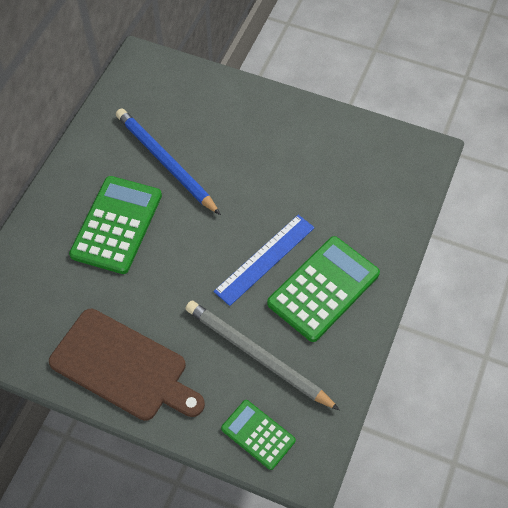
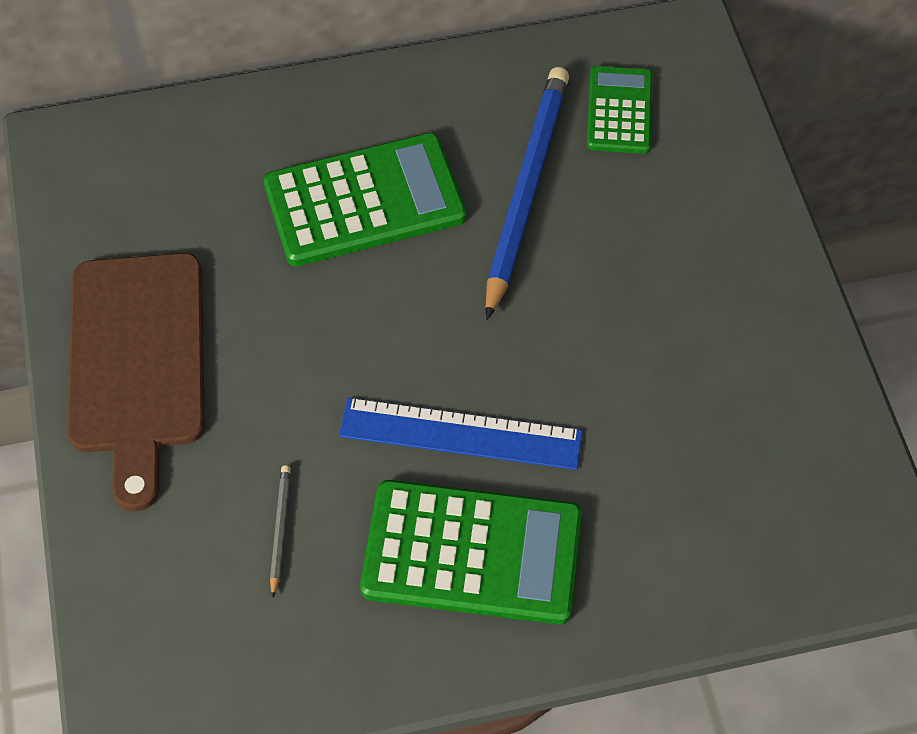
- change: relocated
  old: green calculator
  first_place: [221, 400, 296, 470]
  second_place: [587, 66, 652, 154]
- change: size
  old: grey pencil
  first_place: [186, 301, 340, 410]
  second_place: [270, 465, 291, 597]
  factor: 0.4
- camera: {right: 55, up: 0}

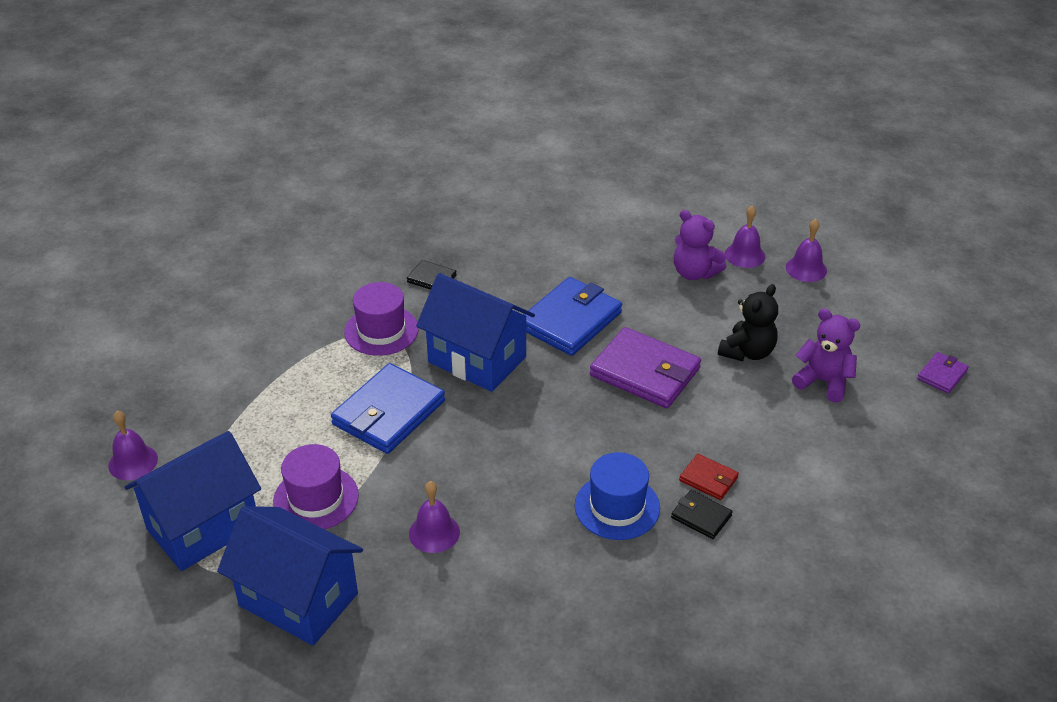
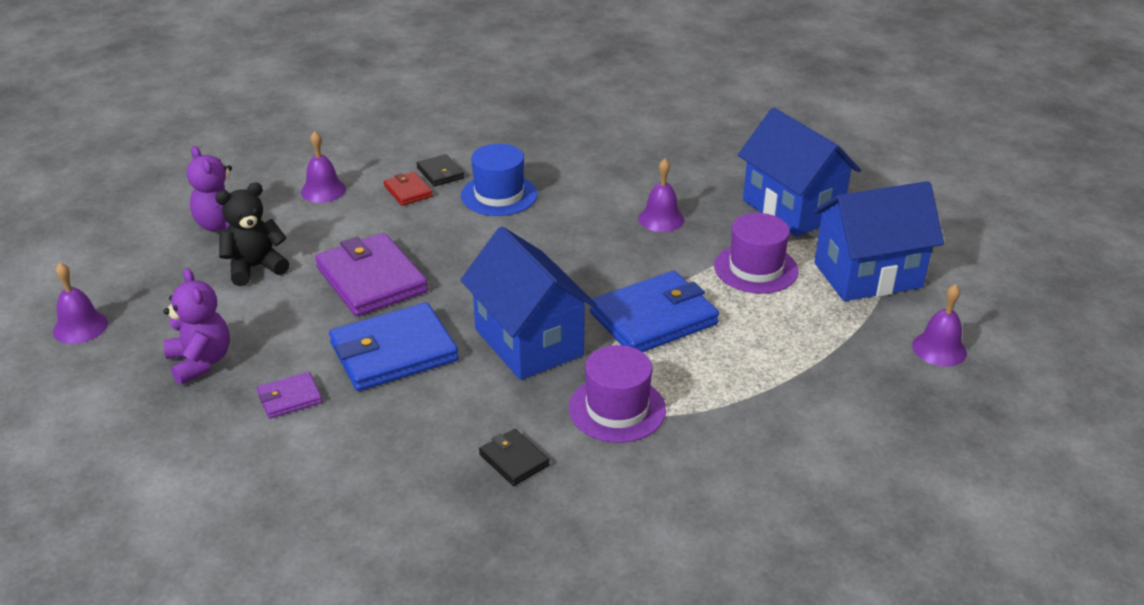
- change: relocated
  old: purple bell
  first_place: [725, 205, 765, 268]
  second_place: [301, 131, 346, 203]
- change: relocated
  old: purple wallet
  first_place: [917, 352, 969, 394]
  second_place: [257, 372, 322, 419]
- camera: {right: -155, up: -5}

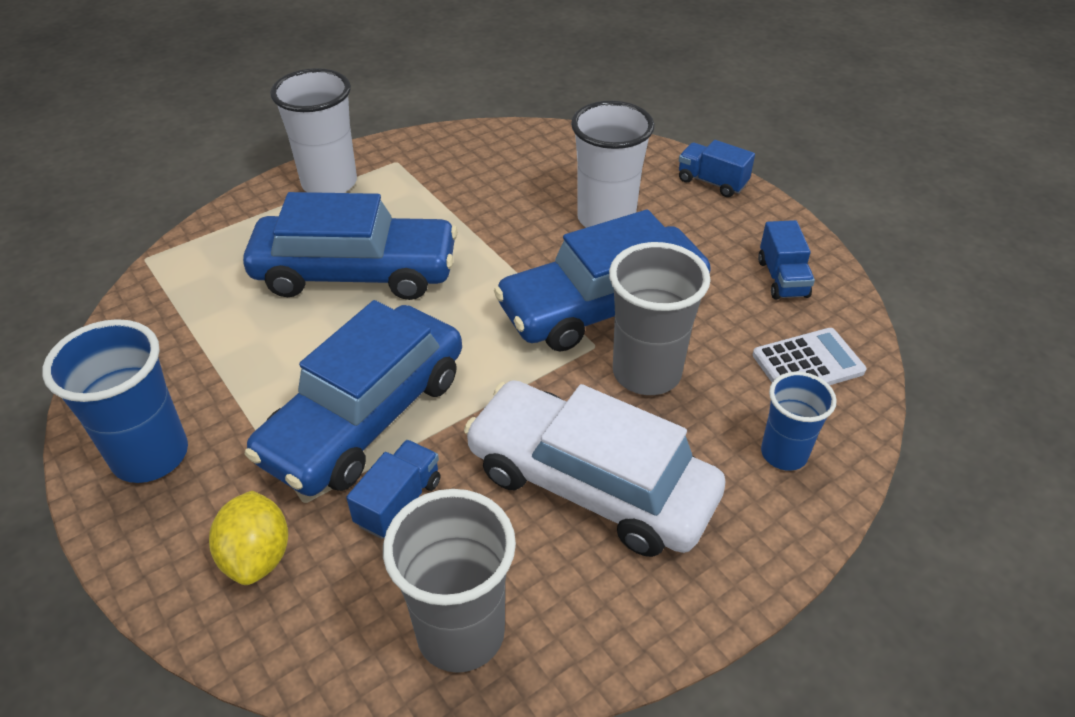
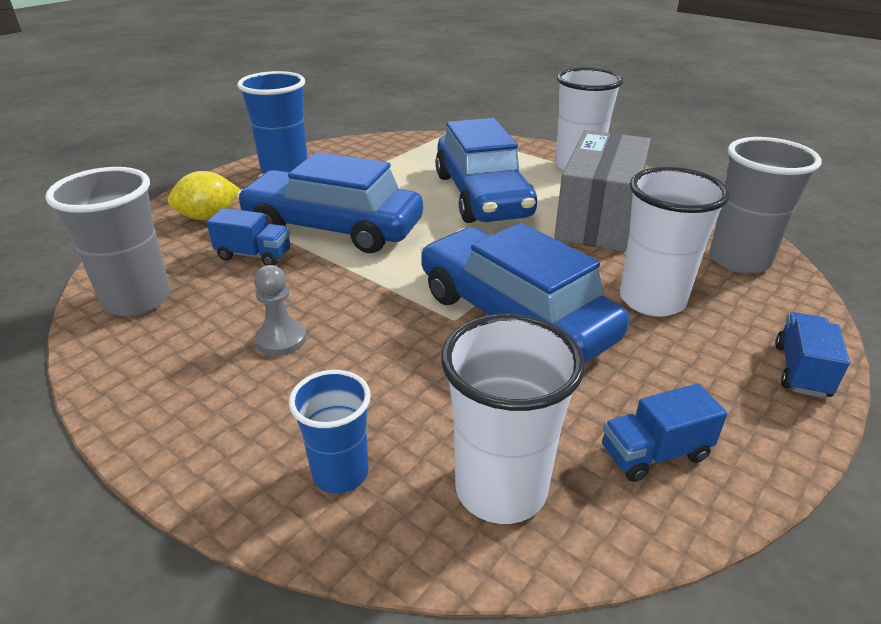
- change: appeared
  new: grey box
  second_place: [554, 130, 651, 252]
- change: relocated
  old: grey cup
  first_place: [609, 242, 711, 395]
  second_place: [709, 137, 822, 274]
- change: exchanged
  old: white car
  new: grey pawn
  first_place: [464, 380, 726, 557]
  second_place: [254, 265, 307, 356]
- change: exchanged
  old: white calculator
  new: white cup
  first_place: [753, 328, 866, 385]
  second_place: [441, 314, 585, 524]
- camera: {right: 75, up: -10}

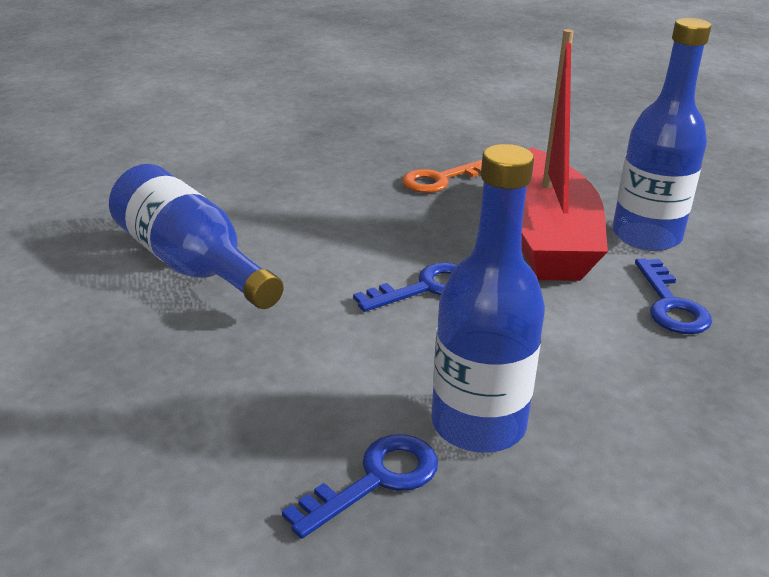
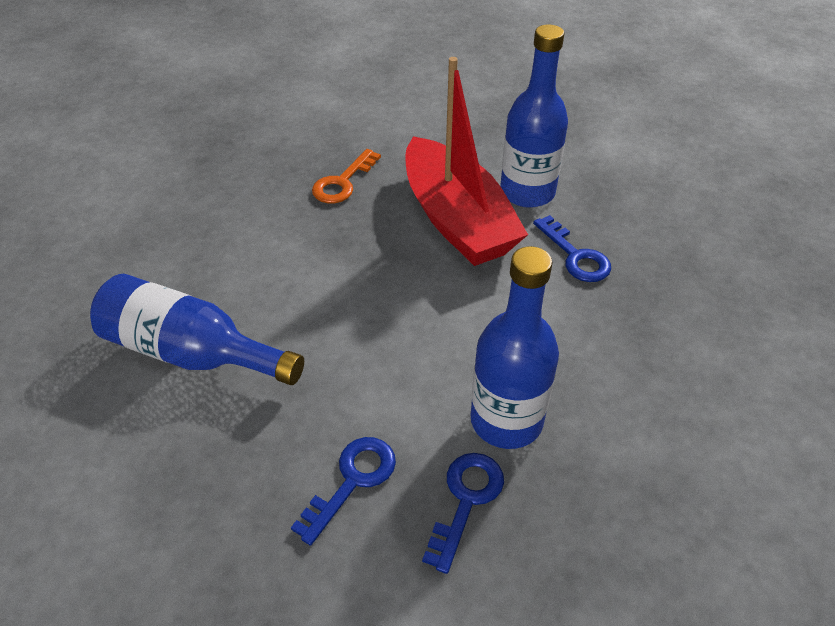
- change: relocated
  old: blue key
  first_place: [353, 263, 458, 312]
  second_place: [291, 437, 396, 546]
- camera: {right: -25, up: 15}

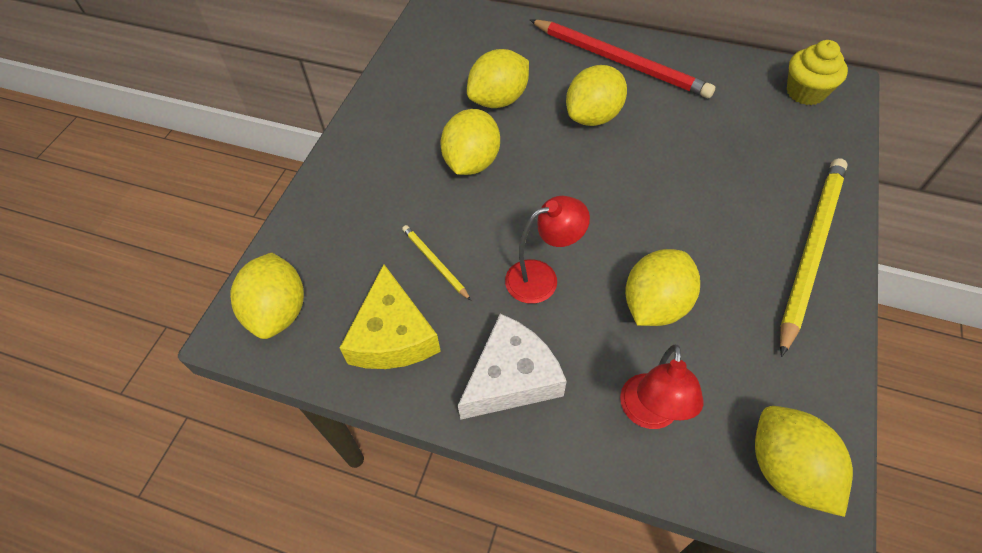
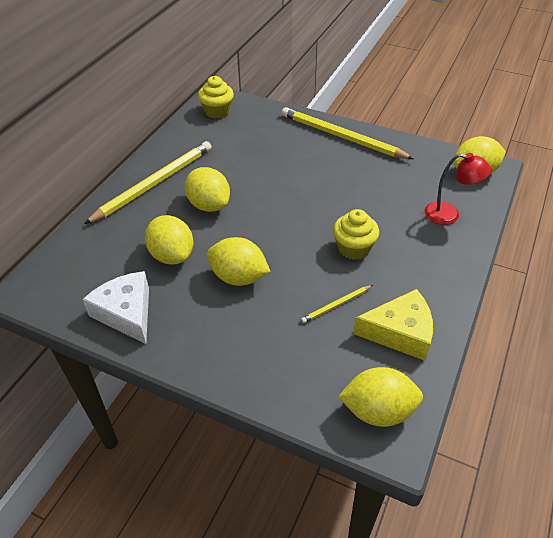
- change: missing
  old: yellow lemon
  first_place: [625, 249, 700, 326]
- change: relocated
  old: white cheese
  first_place: [458, 314, 567, 420]
  second_place: [82, 271, 149, 344]
- change: exchanged
  old: red lamp
  new: yellow cupcake
  first_place: [505, 196, 590, 304]
  second_place: [333, 209, 379, 260]
- change: colour
  old: red pencil
  new: yellow pencil
  first_place: [530, 20, 715, 98]
  second_place: [84, 141, 212, 224]
- camera: {right: -85, up: -10}

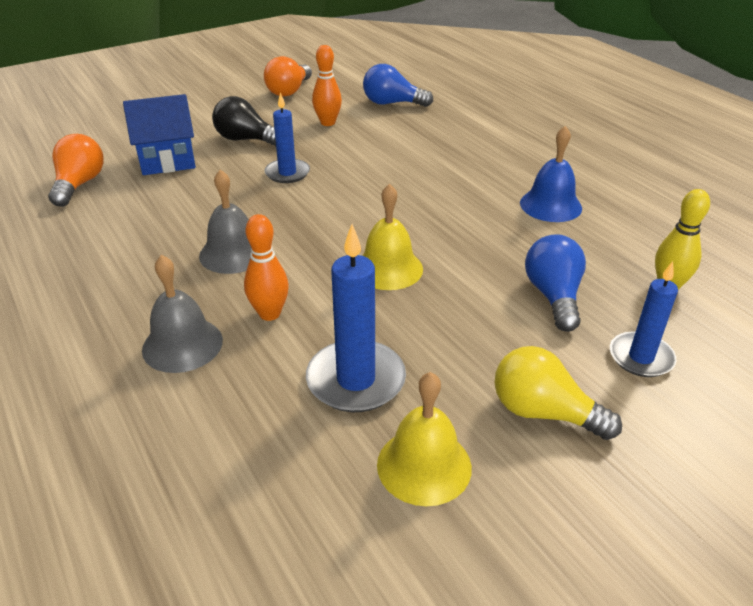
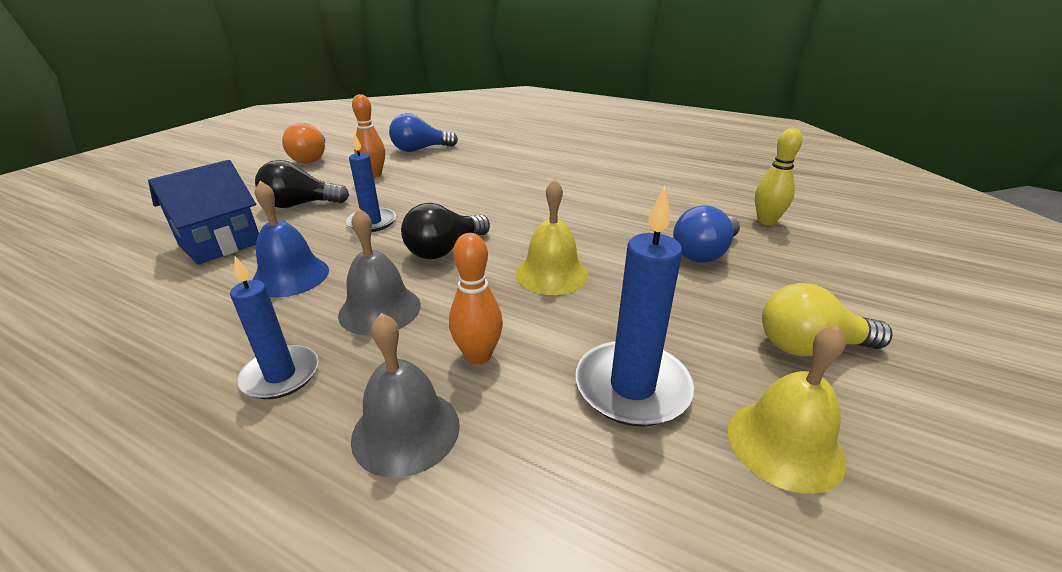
- change: missing
  old: orange light bulb
  first_place: [48, 134, 104, 207]
- change: appeared
  new: black light bulb
  second_place: [401, 203, 490, 259]
- change: relocated
  old: blue bell
  first_place: [520, 126, 582, 222]
  second_place: [253, 181, 329, 298]
- change: relocated
  old: blue candle
  first_place: [610, 261, 678, 377]
  second_place: [230, 256, 318, 399]
- change: spun
  old: blue light bulb
  first_place: [525, 234, 586, 332]
  second_place: [673, 205, 740, 263]
  degrees: -105
- camera: {right: -30, up: -5}

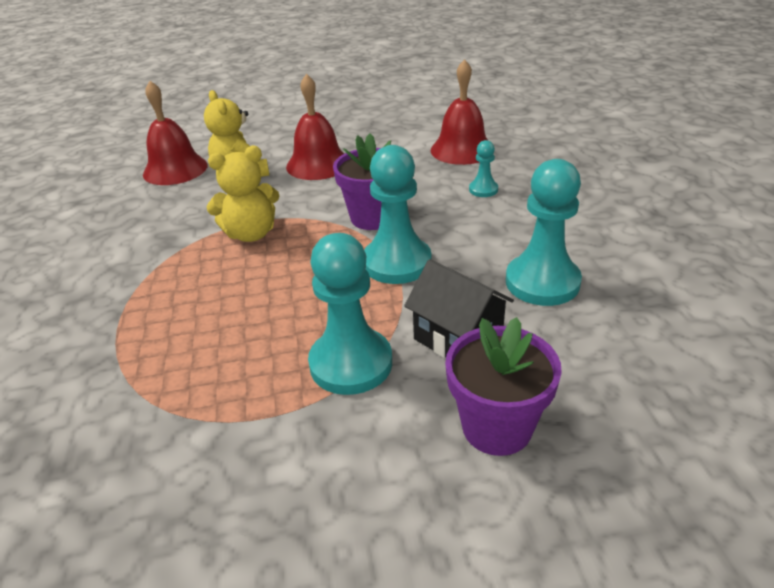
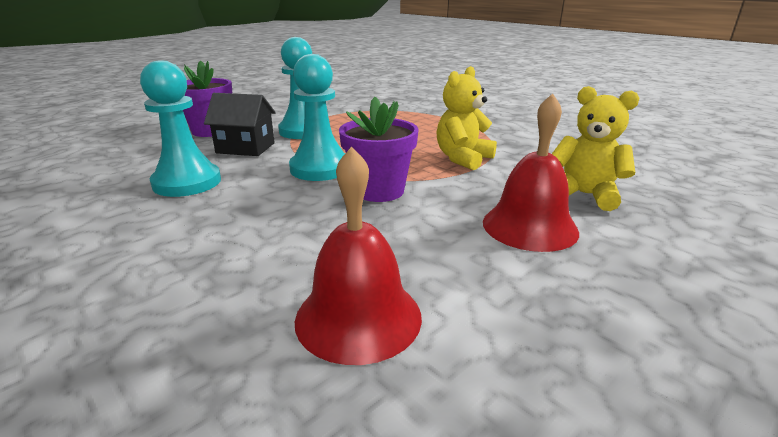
- change: missing
  old: red bell
  first_place: [143, 81, 208, 185]
- change: missing
  old: turquoise pawn
  first_place: [469, 140, 498, 197]
- camera: {right: 145, up: -10}

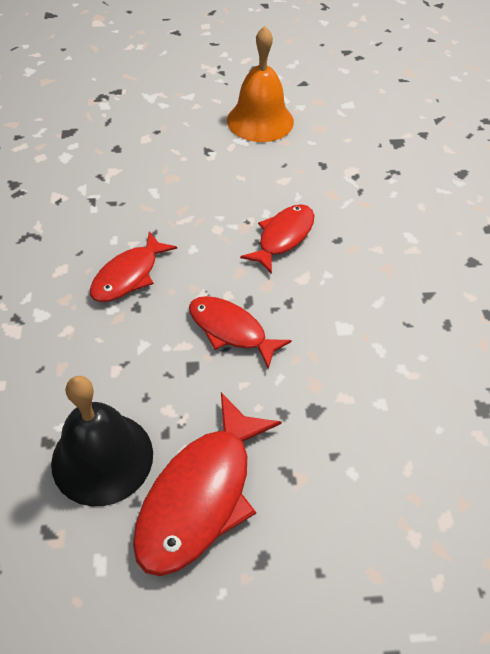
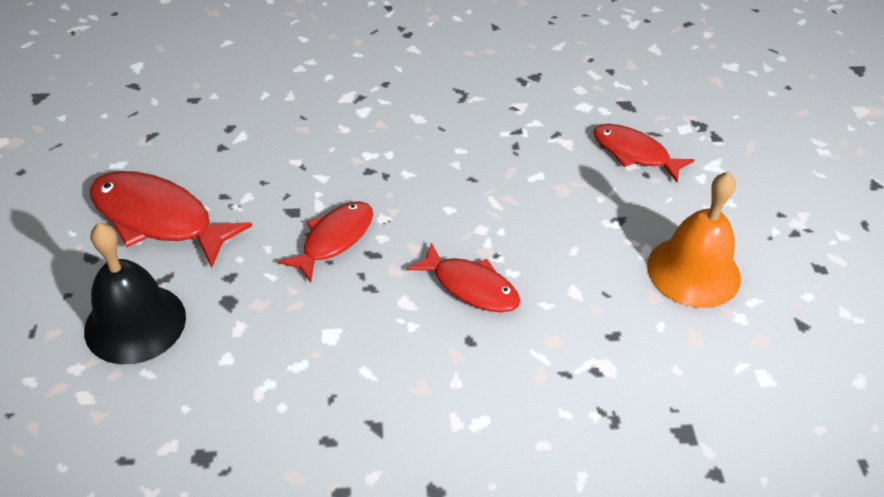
- change: relocated
  old: black bell
  first_place: [51, 376, 153, 506]
  second_place: [84, 223, 186, 364]
- change: relocated
  old: red fish
  first_place: [90, 231, 177, 302]
  second_place: [593, 124, 694, 182]
- camera: {right: 90, up: -5}

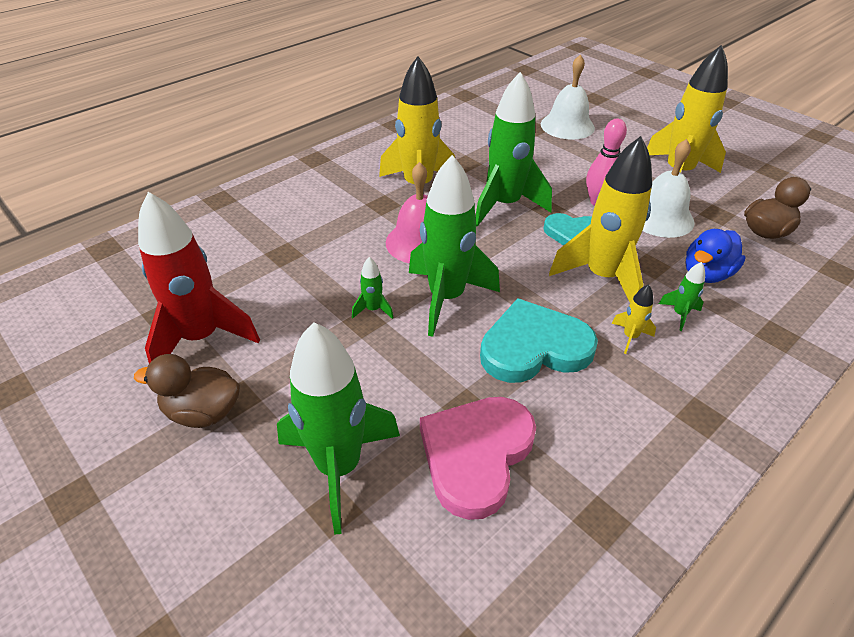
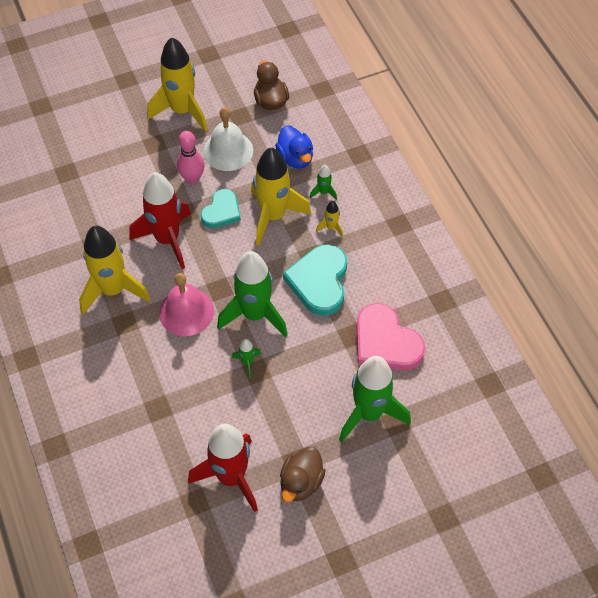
- change: missing
  old: white bell
  first_place: [541, 55, 595, 140]
- change: colour
  old: green rocket
  new: red rocket
  first_place: [475, 72, 552, 227]
  second_place: [129, 172, 191, 269]
- camera: {right: -70, up: 15}

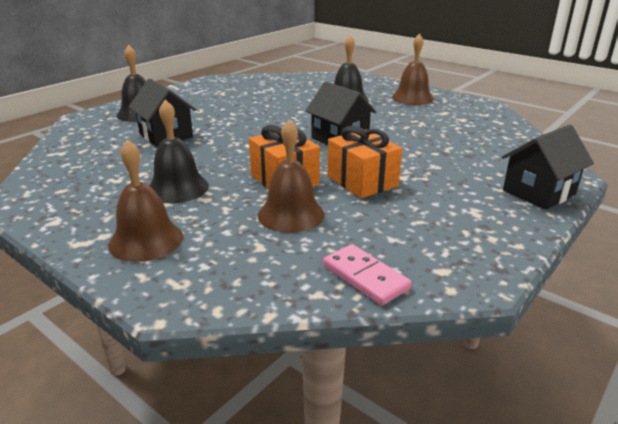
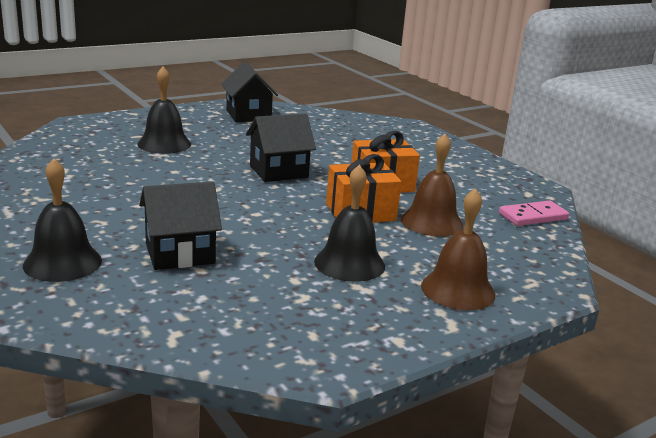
- change: missing
  old: brown bell
  first_place: [392, 34, 434, 105]
- change: relocated
  old: black house
  first_place: [502, 125, 594, 210]
  second_place: [221, 62, 278, 122]
- camera: {right: -75, up: -5}

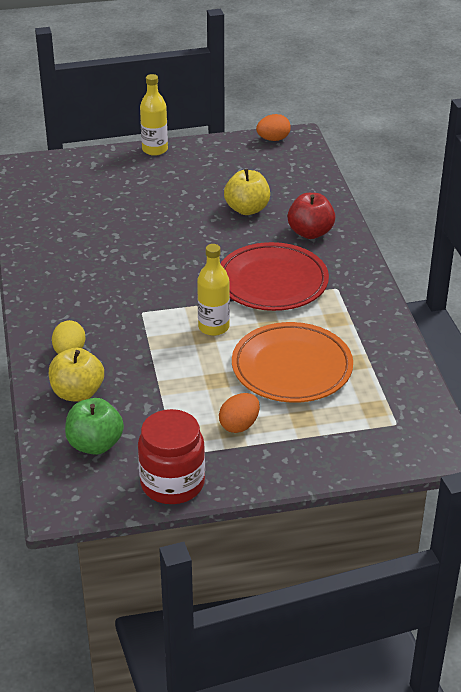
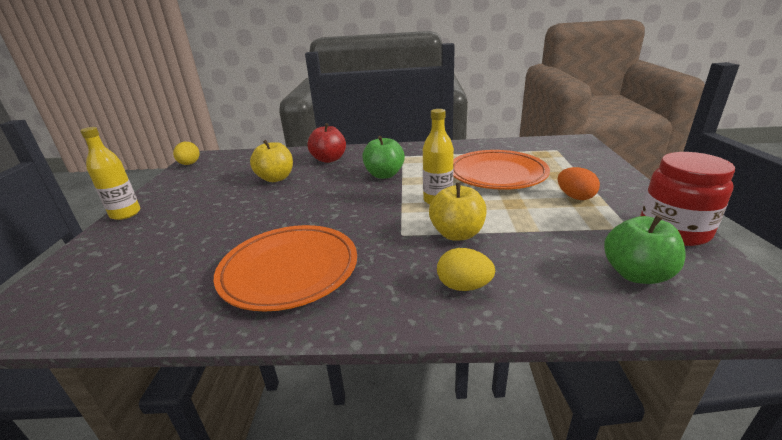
- change: appeared
  new: orange plate
  second_place: [214, 225, 357, 312]
- change: relocated
  old: yellow apple
  first_place: [49, 348, 104, 402]
  second_place: [429, 183, 487, 241]
- change: exchanged
  old: red plate
  new: green apple
  first_place: [220, 242, 329, 311]
  second_place: [362, 136, 405, 179]
- change: colour
  old: orange egg
  new: yellow egg
  first_place: [256, 114, 291, 141]
  second_place: [173, 142, 200, 165]
- camera: {right: -75, up: -10}

